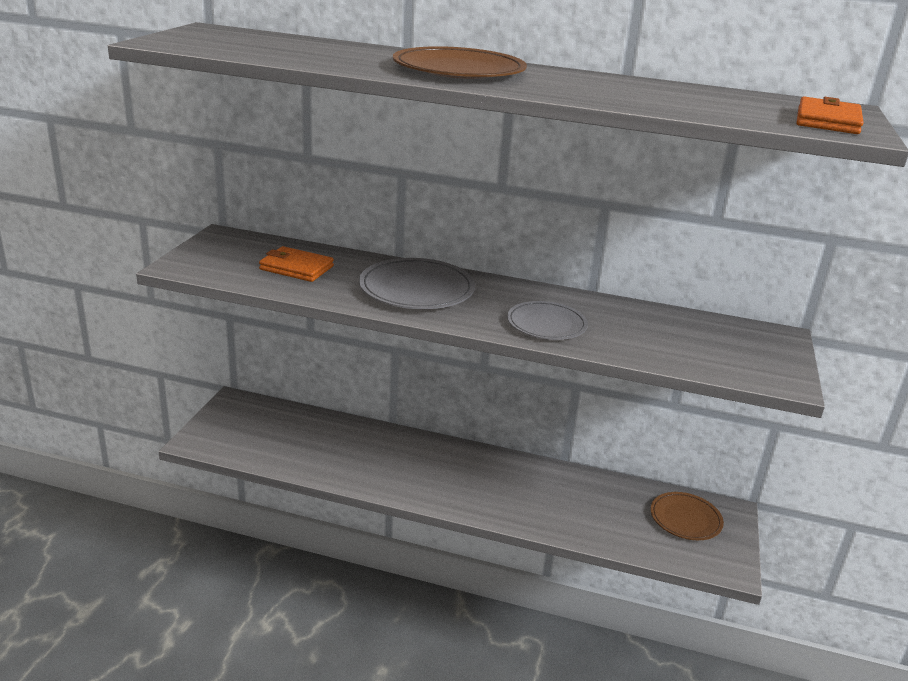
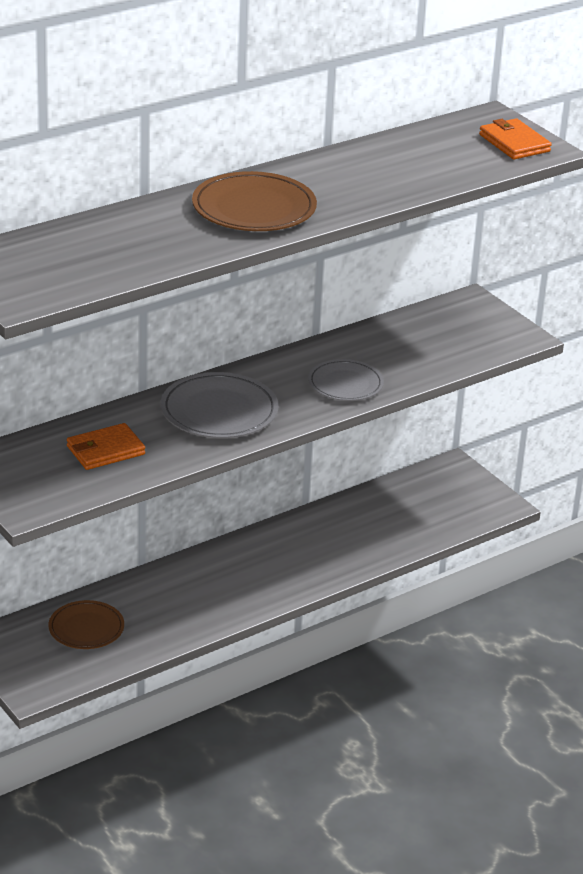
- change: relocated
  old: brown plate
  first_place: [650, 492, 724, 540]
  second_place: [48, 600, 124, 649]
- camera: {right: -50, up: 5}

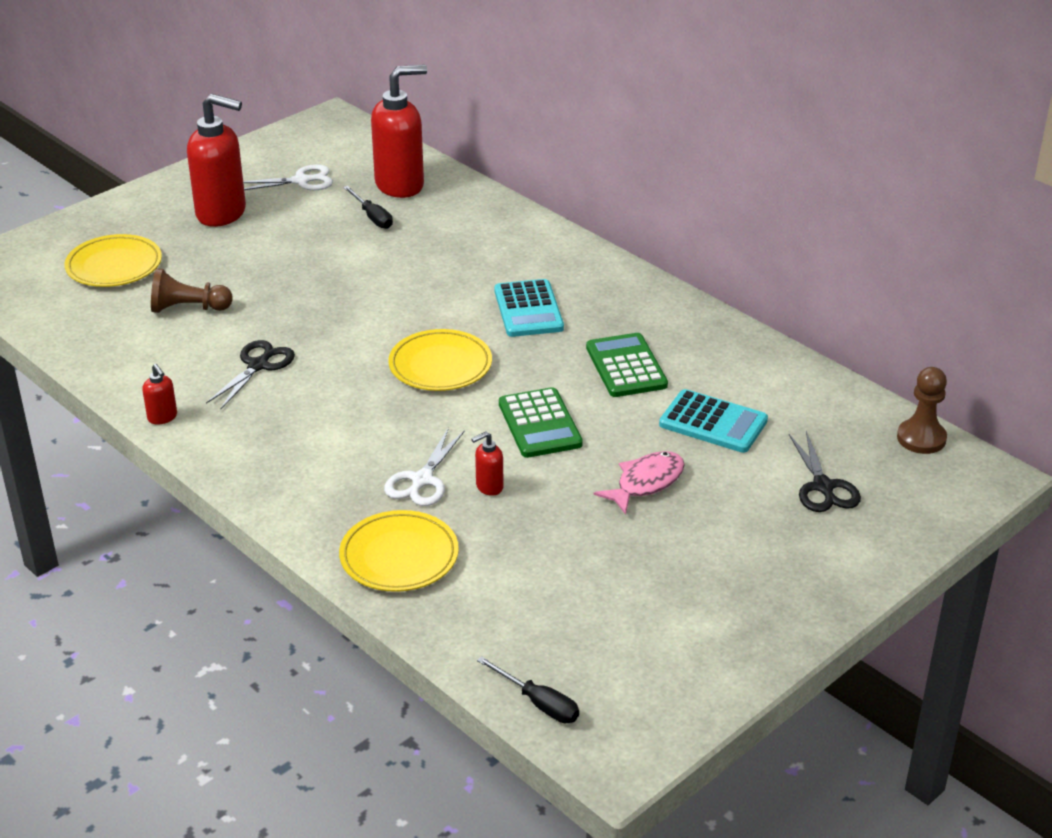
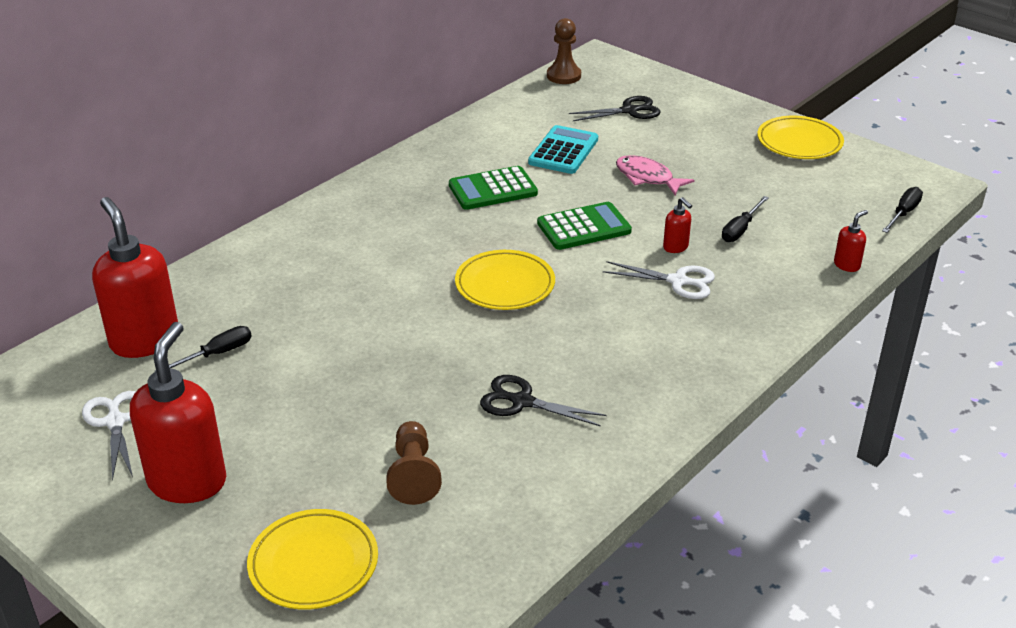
- change: missing
  old: turquoise calculator
  first_place: [494, 279, 564, 337]
- change: appeared
  new: black screwdriver
  second_place: [722, 196, 769, 242]
- change: relocated
  old: red soap dispenser
  first_place: [142, 364, 177, 425]
  second_place: [834, 210, 868, 272]
- change: relocated
  old: yellow plate
  first_place: [339, 510, 459, 592]
  second_place: [757, 116, 844, 159]
- camera: {right: -95, up: 0}

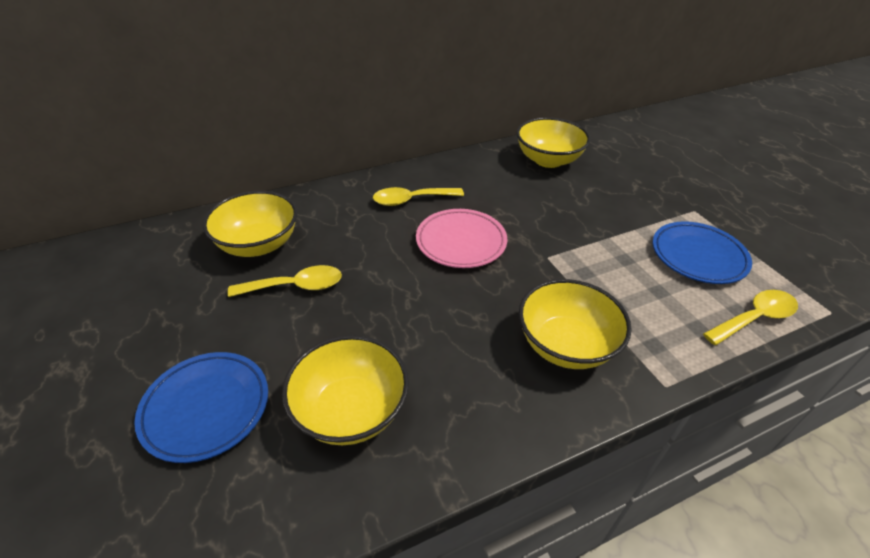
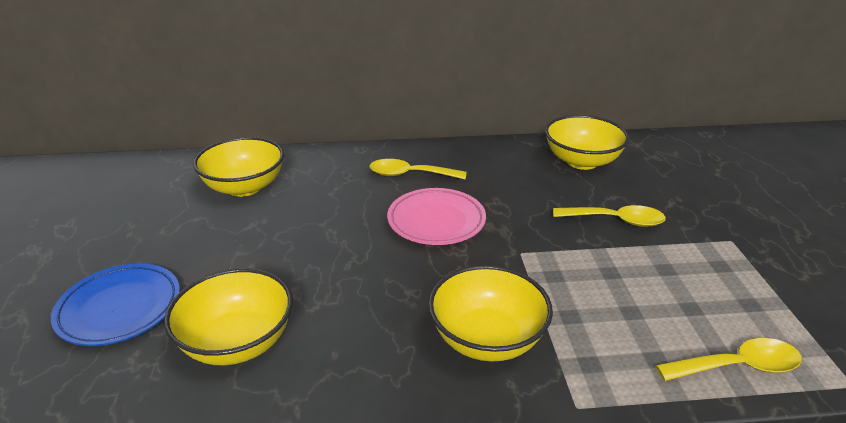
- change: missing
  old: blue plate
  first_place: [653, 221, 752, 284]
- change: relocated
  old: yellow spoon
  first_place: [228, 265, 342, 297]
  second_place: [553, 205, 666, 227]
- camera: {right: 20, up: -10}

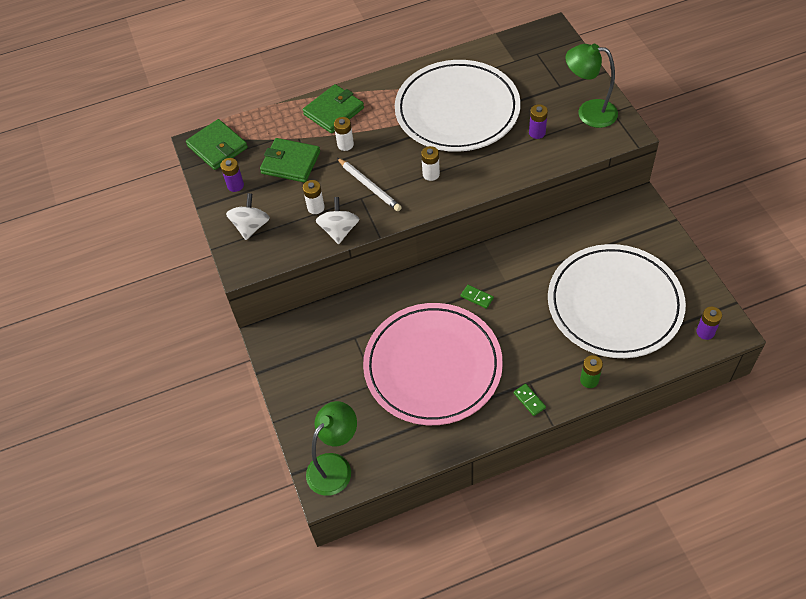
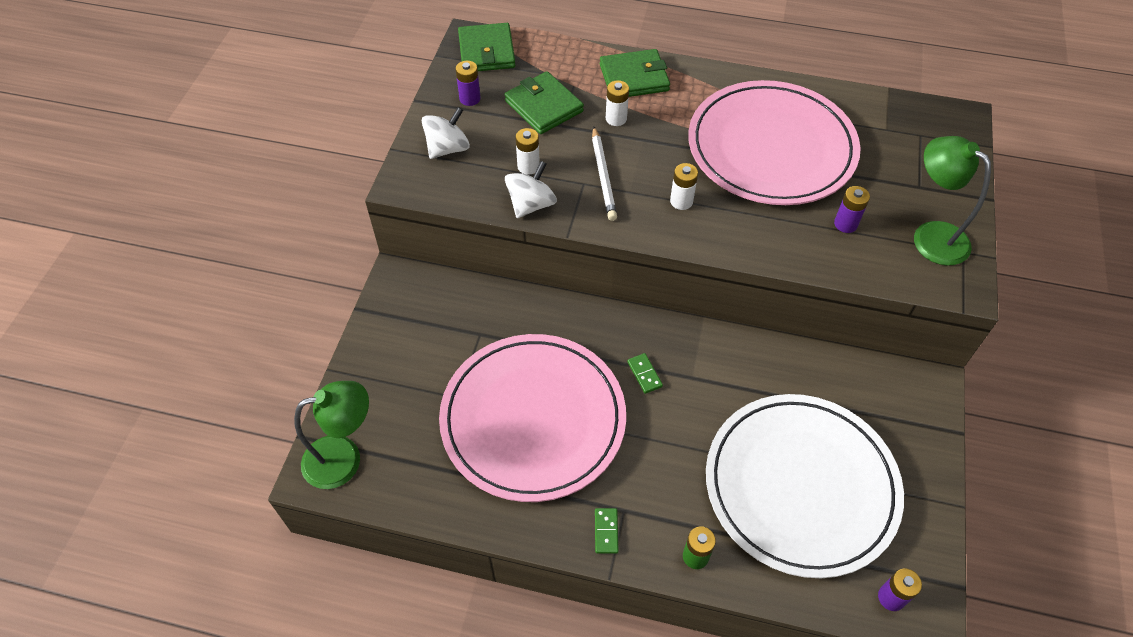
- change: colour
  old: white plate
  new: pink plate
  first_place: [395, 60, 521, 152]
  second_place: [688, 80, 860, 205]
- camera: {right: 30, up: 0}

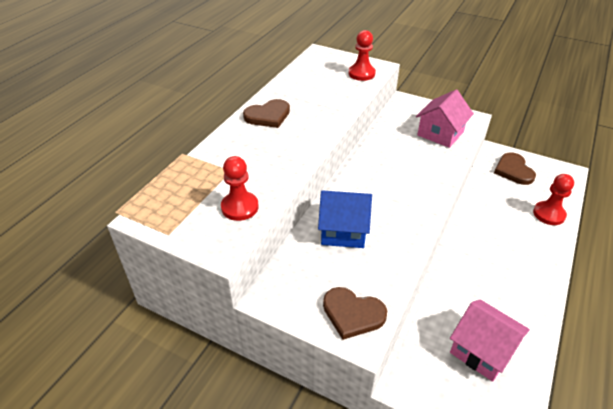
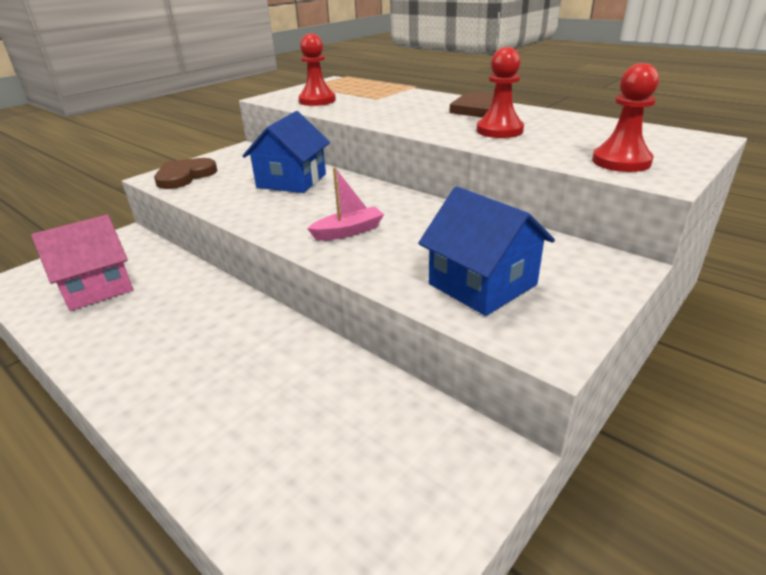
- change: missing
  old: brown heart
  first_place: [494, 152, 536, 185]
- change: appeared
  new: pink boat
  second_place: [307, 167, 384, 241]
- change: relocated
  old: red pawn
  first_place: [533, 174, 574, 225]
  second_place: [476, 47, 524, 138]
- change: colour
  old: pink house
  new: blue house
  first_place: [416, 89, 474, 148]
  second_place: [418, 186, 555, 316]
- camera: {right: 105, up: -10}

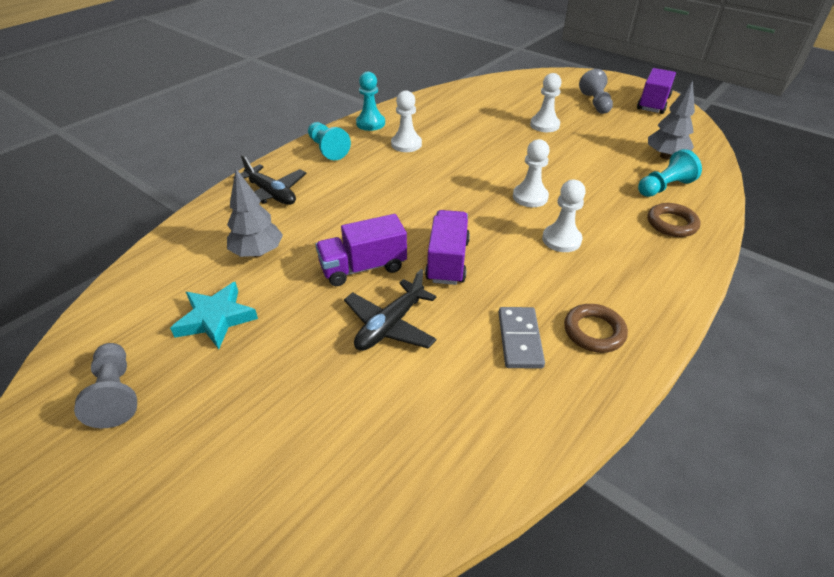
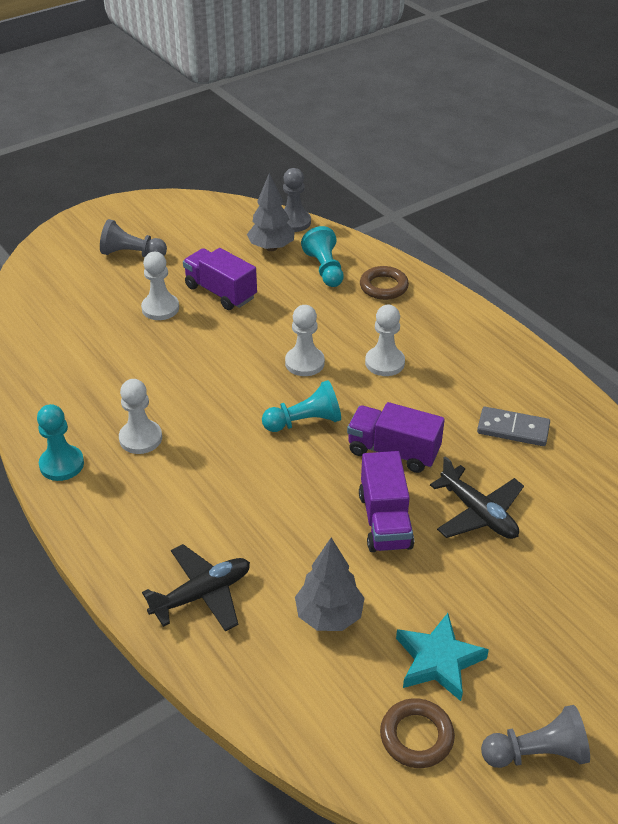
- change: appeared
  new: grey pawn
  second_place: [283, 168, 311, 232]
- change: relocated
  old: turquoise pawn
  first_place: [308, 122, 351, 160]
  second_place: [262, 380, 341, 432]
- change: relocated
  old: brown ring
  first_place: [564, 304, 628, 353]
  second_place: [380, 698, 455, 768]
- change: relocated
  old: purple truck
  first_place: [637, 68, 676, 114]
  second_place: [183, 248, 257, 310]
- camera: {right: -75, up: 0}

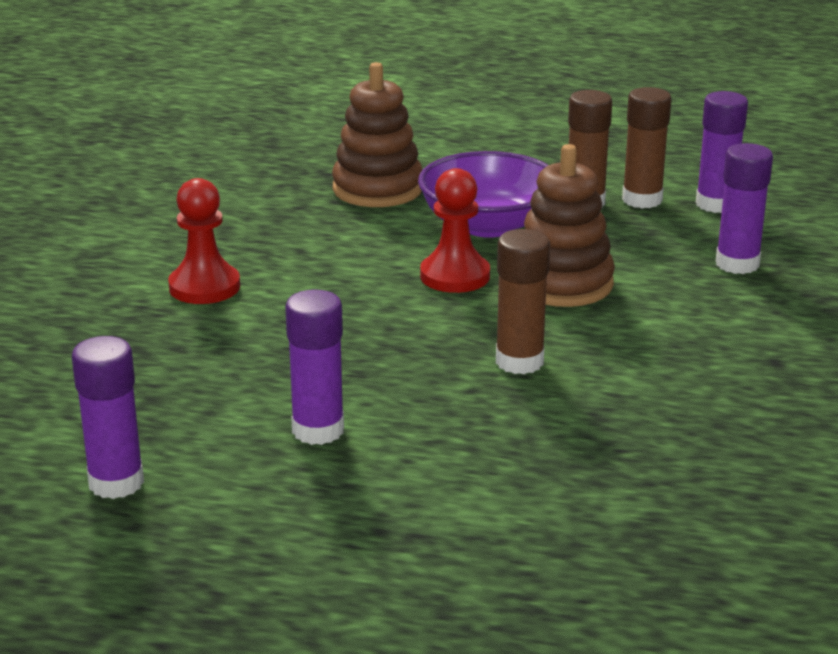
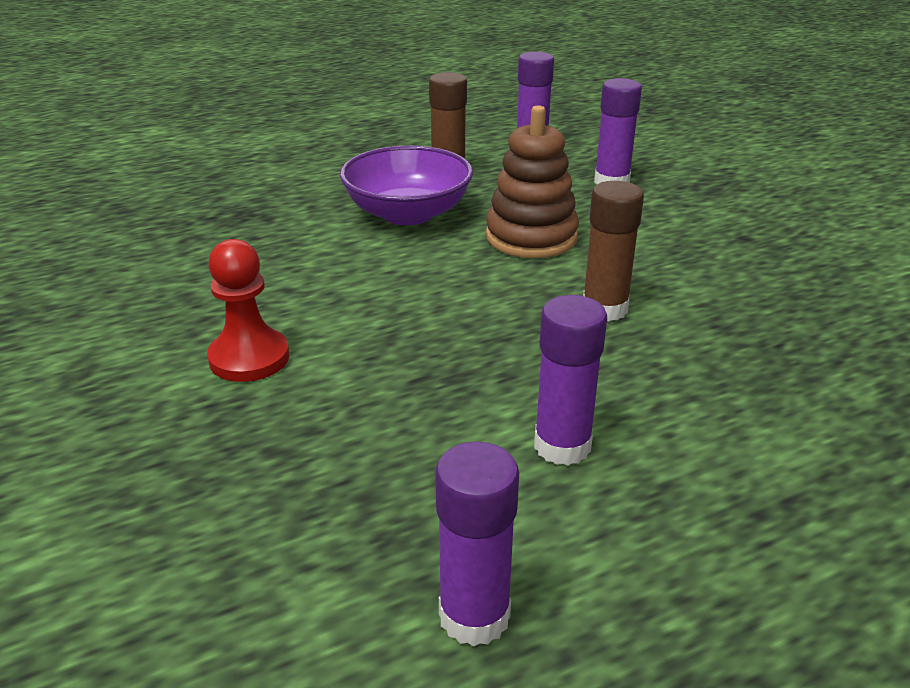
- change: missing
  old: brown stacking toy
  first_place: [332, 62, 422, 207]
- change: missing
  old: red pawn
  first_place: [420, 168, 490, 293]
- change: missing
  old: brown glue stick
  first_place: [622, 87, 672, 208]
- camera: {right: -40, up: 5}

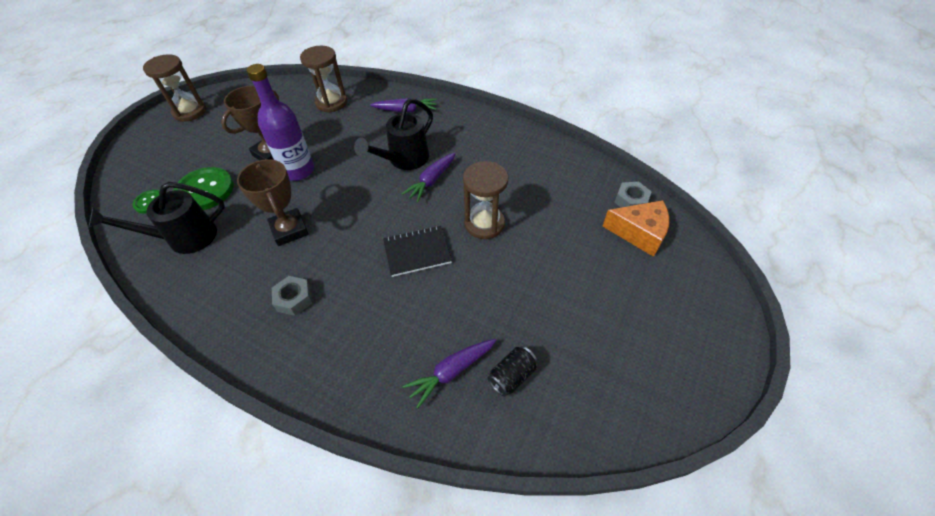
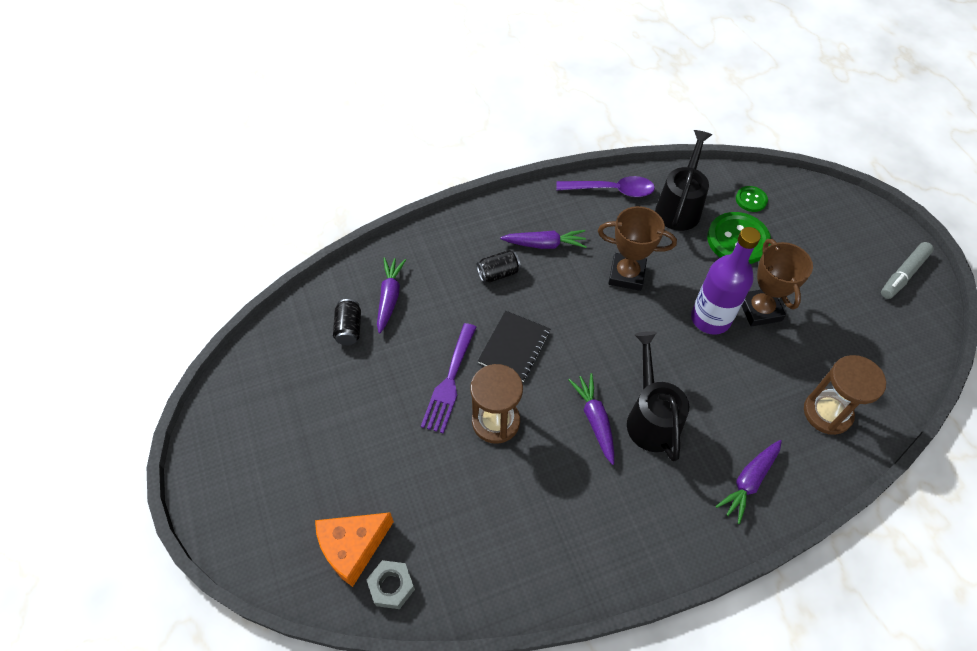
- change: appeared
  new: purple fork
  second_place: [421, 323, 477, 434]
- change: appeared
  new: black can
  second_place: [477, 250, 521, 282]
- change: appeared
  new: purple spoon
  second_place: [556, 176, 655, 197]
- change: exchanged
  old: brown hourglass
  new: grey marker
  first_place: [143, 54, 206, 122]
  second_place: [881, 242, 934, 299]
- change: exchanged
  old: grey nut
  new: purple carrot
  first_place: [272, 276, 312, 316]
  second_place: [500, 230, 587, 249]
- camera: {right: 130, up: 5}

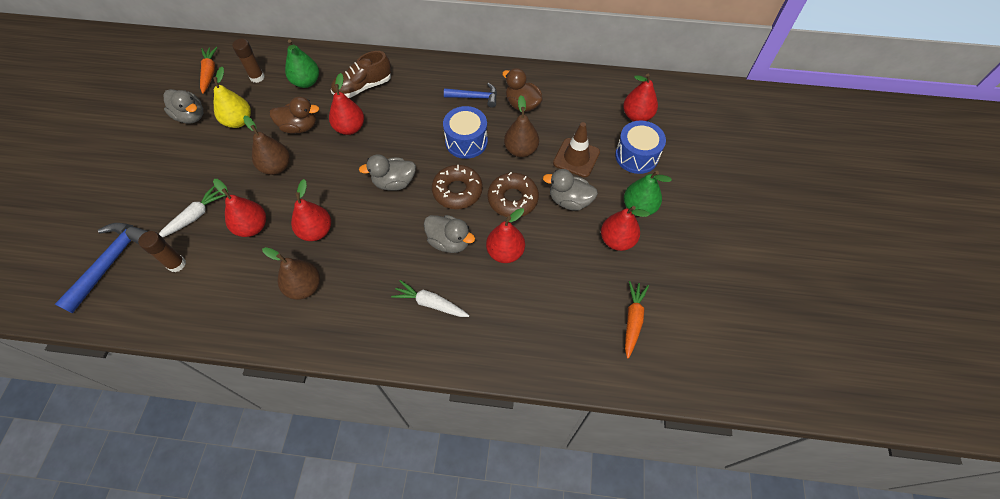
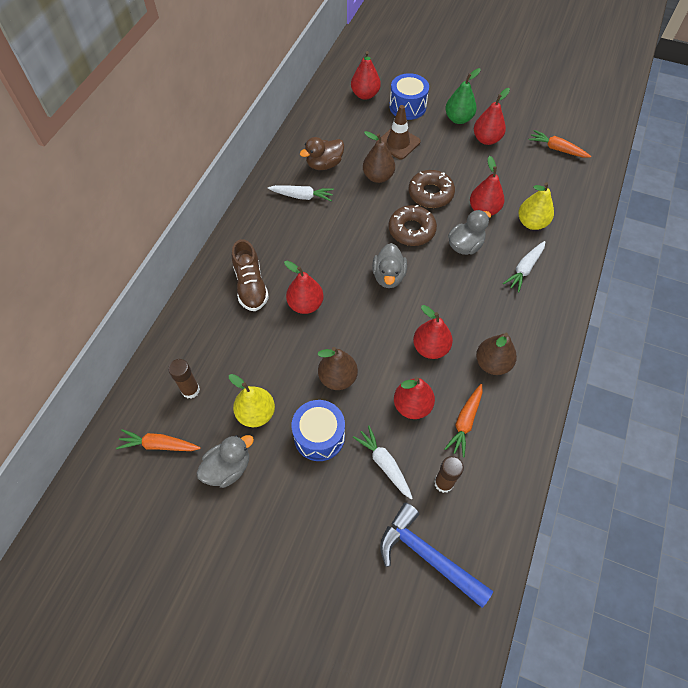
- change: missing
  old: brown duck
  first_place: [269, 97, 319, 133]
- change: missing
  old: green pear
  first_place: [285, 39, 319, 88]
- change: missing
  old: grey duck
  first_place: [543, 169, 598, 211]
- change: appeared
  new: orange carrot
  second_place: [445, 384, 483, 457]
- change: appeared
  new: yellow pear
  second_place: [518, 182, 554, 230]
- change: relocated
  old: blue drum
  first_place: [443, 106, 488, 159]
  second_place: [292, 400, 345, 461]
- change: exchanged
  old: blue hammer
  new: white carrot
  first_place: [444, 83, 497, 108]
  second_place: [268, 185, 334, 201]
- camera: {right: -75, up: 0}

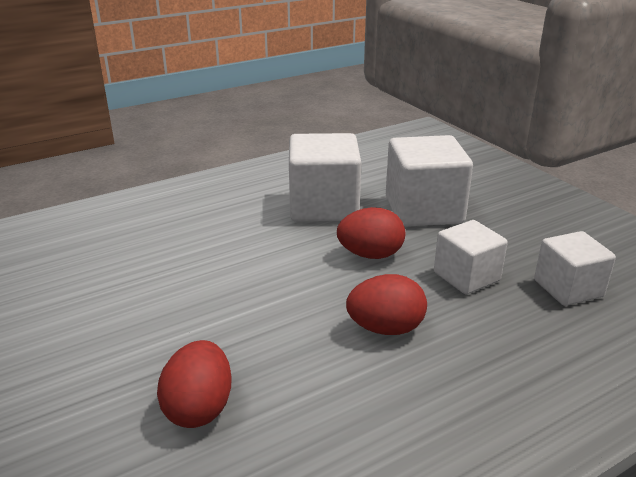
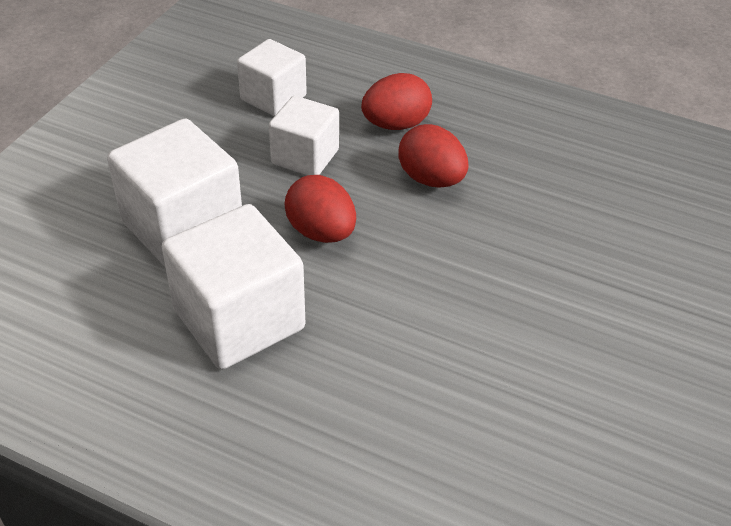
- change: relocated
  old: red egg
  first_place: [157, 340, 232, 428]
  second_place: [361, 73, 432, 130]
- camera: {right: -125, up: 15}

